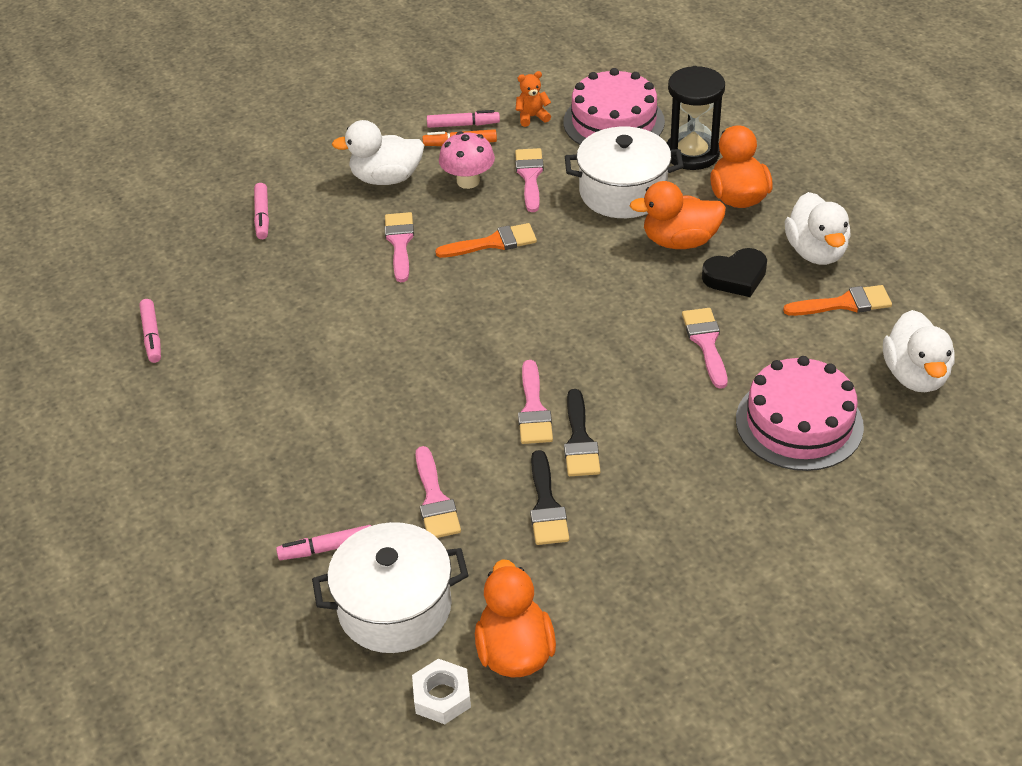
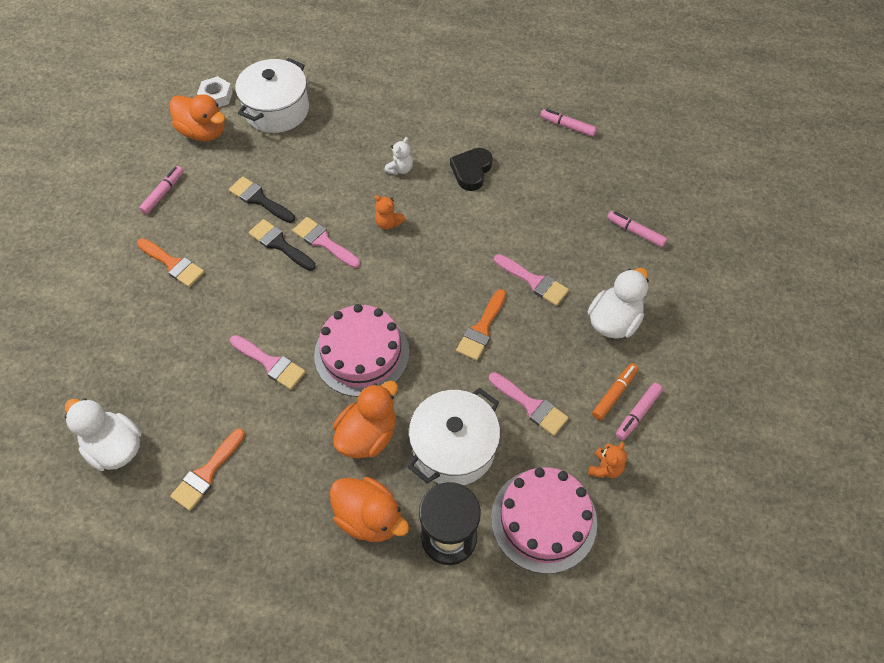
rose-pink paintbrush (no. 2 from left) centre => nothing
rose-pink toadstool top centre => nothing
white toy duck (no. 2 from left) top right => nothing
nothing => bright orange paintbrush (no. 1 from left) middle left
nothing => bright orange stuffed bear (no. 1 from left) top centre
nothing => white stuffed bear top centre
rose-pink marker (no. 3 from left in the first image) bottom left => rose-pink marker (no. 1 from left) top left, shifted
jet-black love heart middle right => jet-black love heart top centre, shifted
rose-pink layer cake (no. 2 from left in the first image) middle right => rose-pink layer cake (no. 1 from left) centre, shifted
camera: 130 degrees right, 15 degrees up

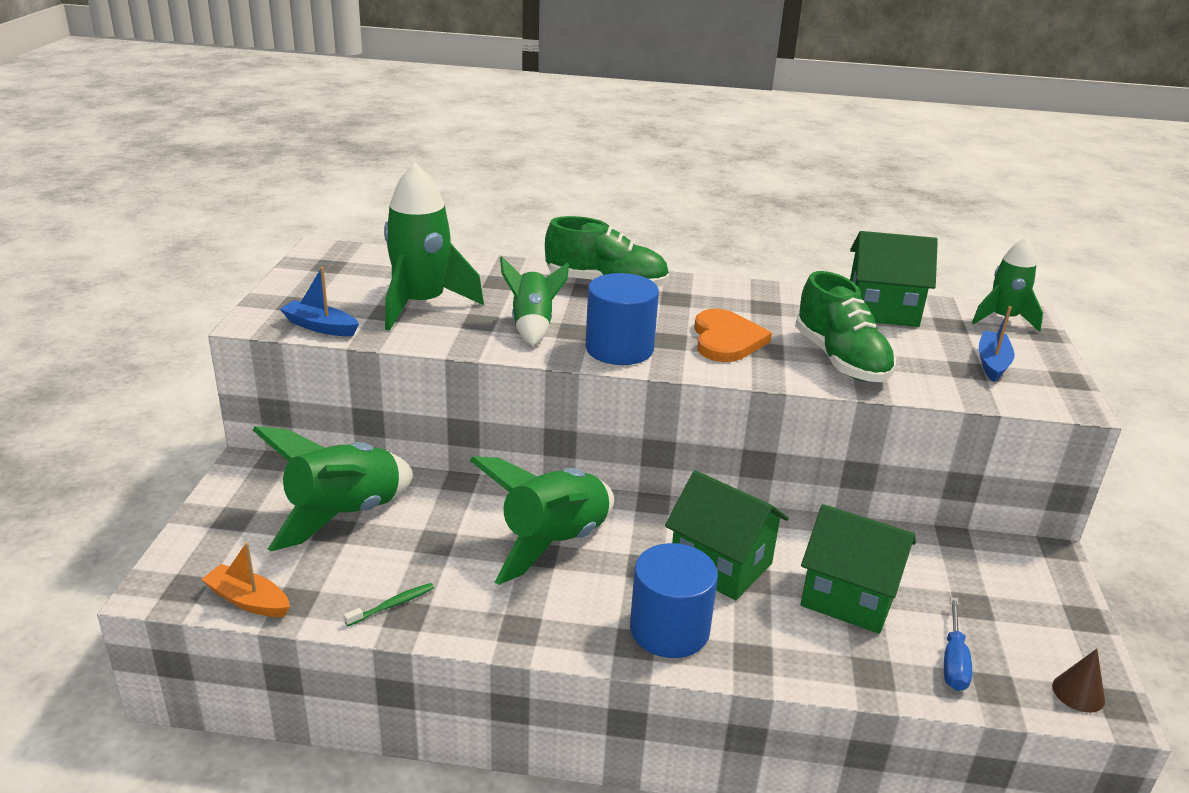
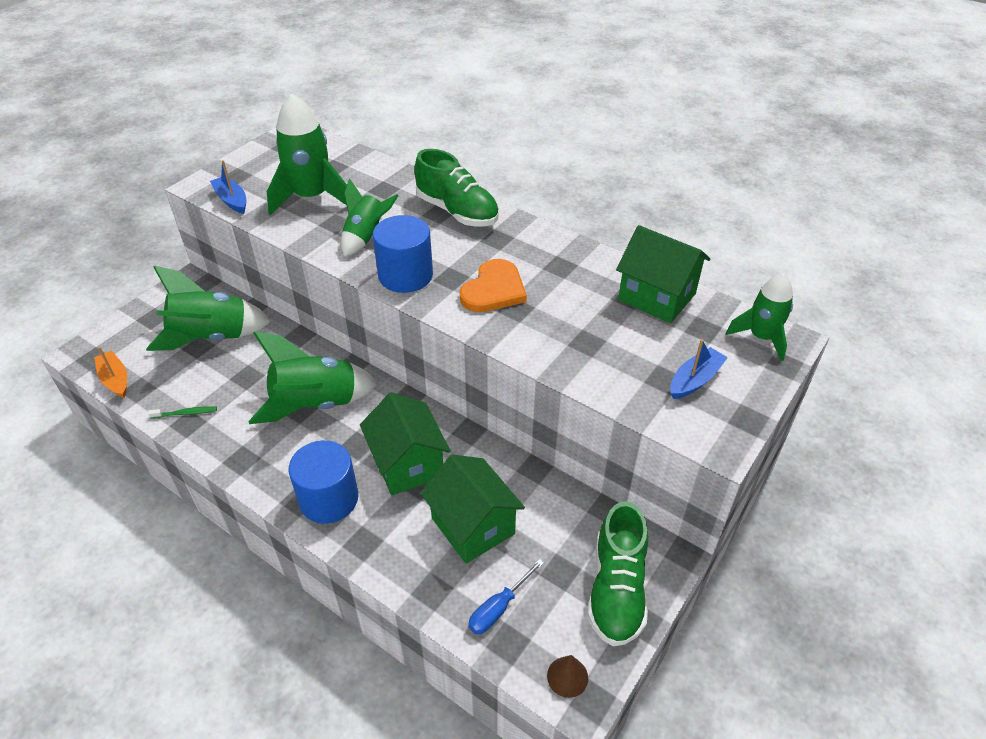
green sneaker (no. 2 from left) middle right => green sneaker (no. 2 from left) bottom centre, shifted
camera: 30 degrees right, 15 degrees up

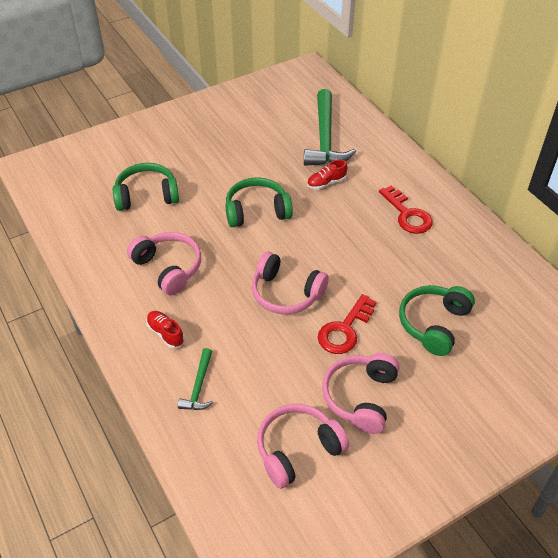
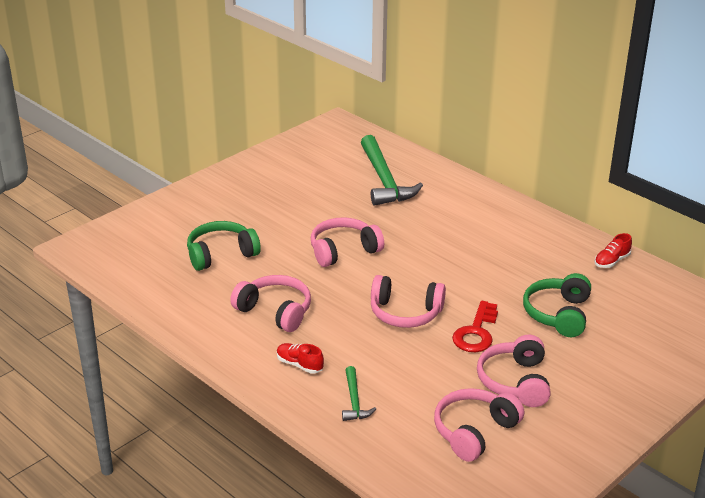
red key (no. 2 from left) middle right => nothing
red sneaker (no. 2 from left) top centre => red sneaker (no. 2 from left) middle right, shifted
green headphones (no. 2 from left) centre => rose-pink headphones (no. 2 from left) centre
camera: 15 degrees left, 15 degrees down

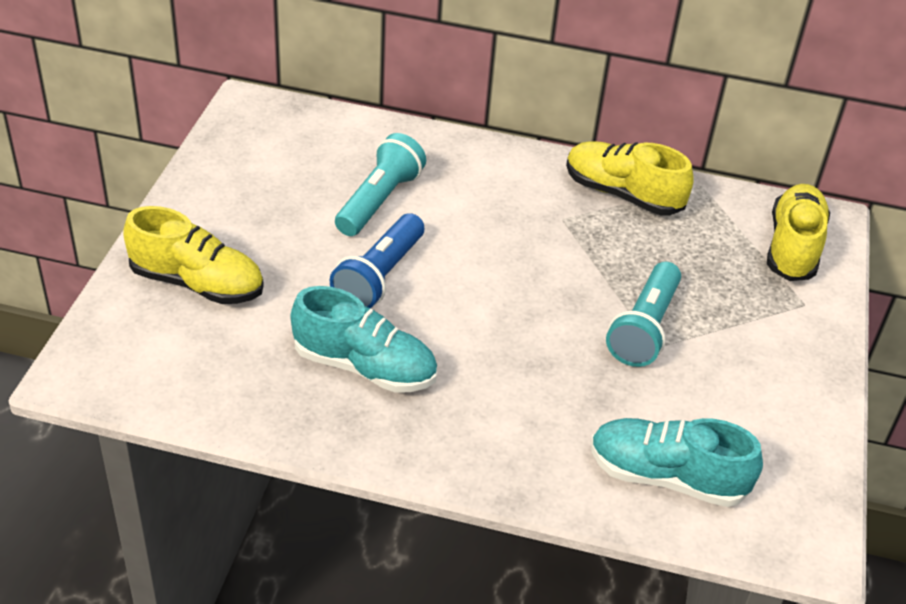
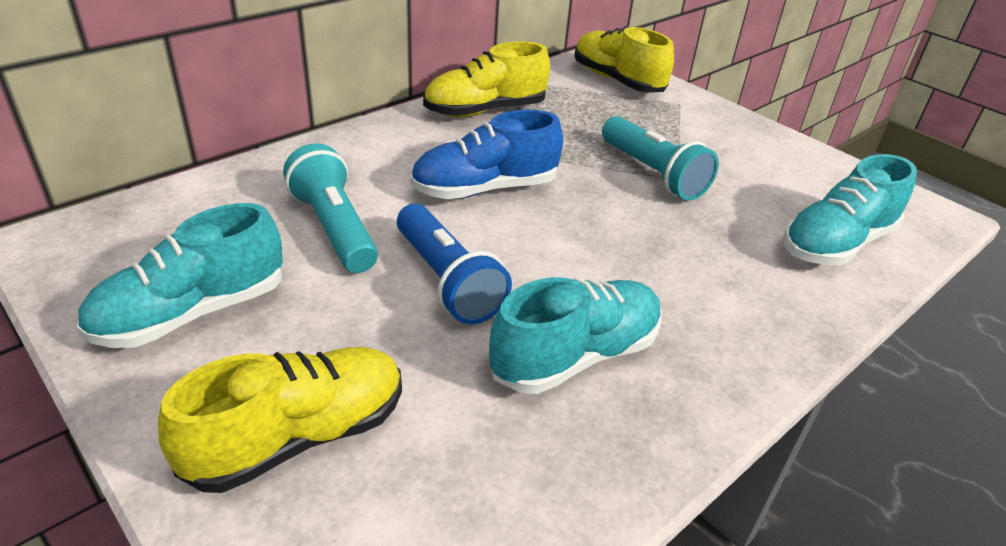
nothing => aqua sneaker (no. 1 from left) middle left
nothing => royal blue sneaker top centre
camera: 55 degrees left, 5 degrees down

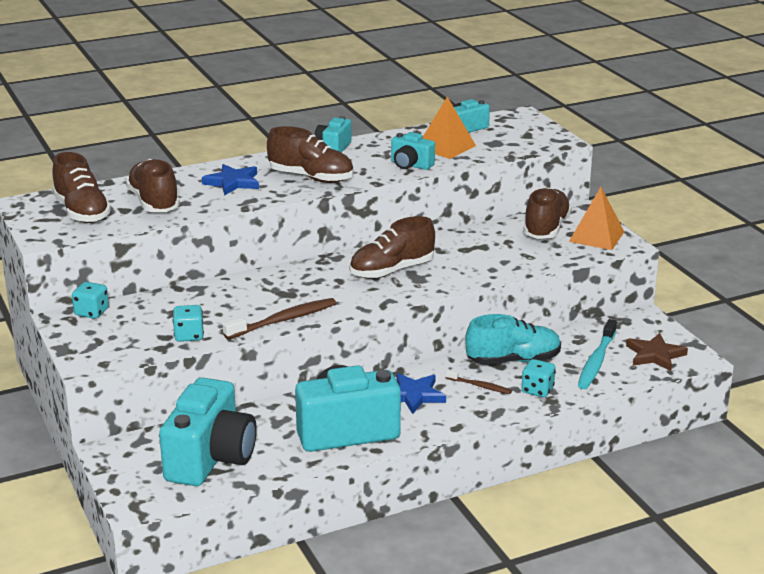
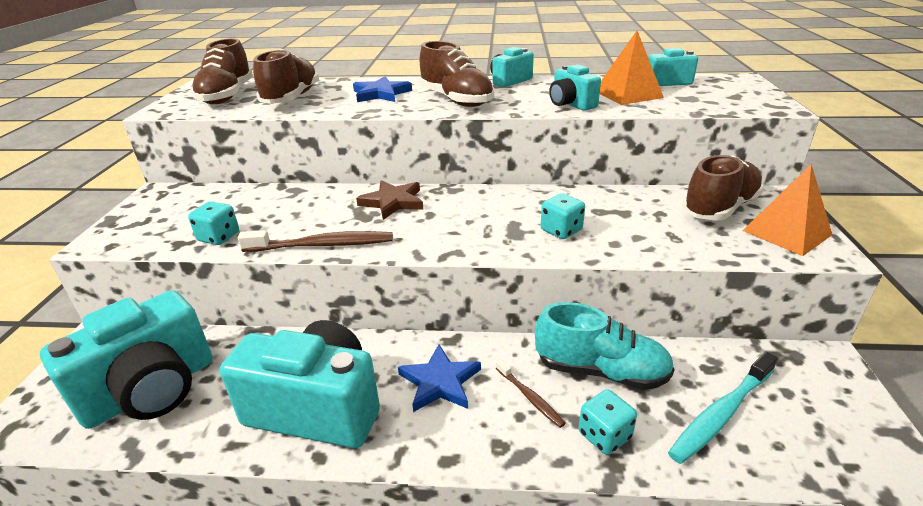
russet sneaker (no. 4 from left) centre => nothing
aqua game die (no. 1 from left in the first image) middle left => aqua game die (no. 2 from left) centre, shifted
russet star middle right => russet star centre, shifted
camera: 30 degrees right, 5 degrees up

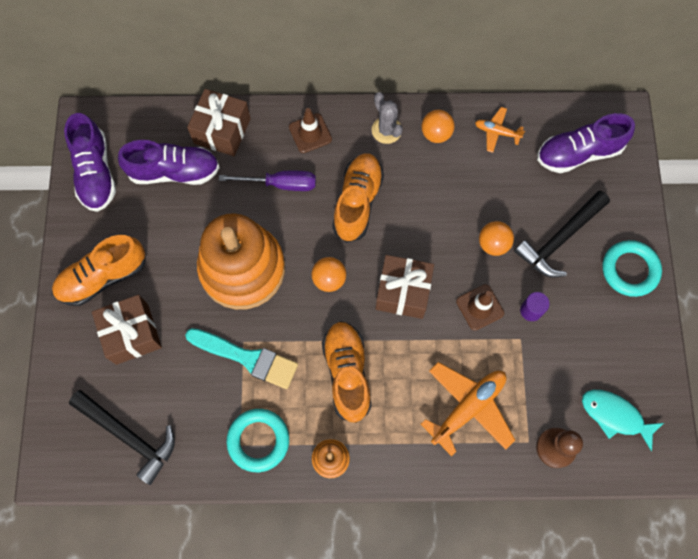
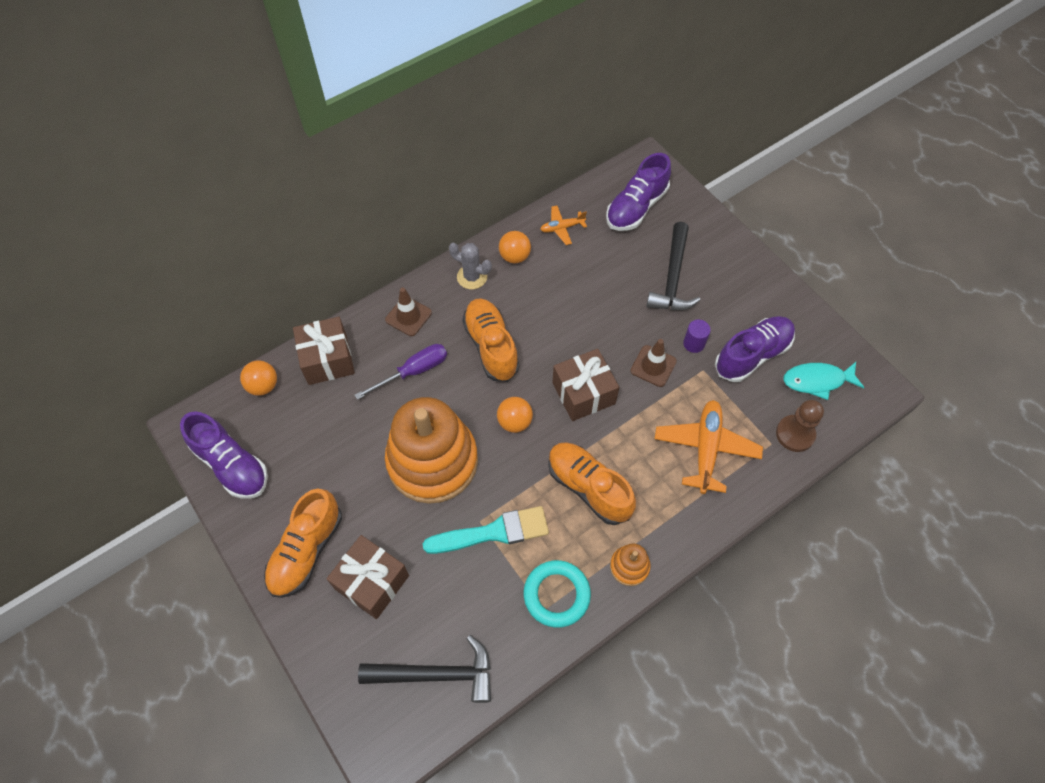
aqua ring (no. 2 from left) middle right => nothing
purple sneaker (no. 2 from left in the first image) top left => purple sneaker (no. 3 from left) middle right, shifted
bright orange play ball (no. 3 from left in the first image) middle right => bright orange play ball (no. 1 from left) middle left, shifted
camera: 35 degrees left, 10 degrees down

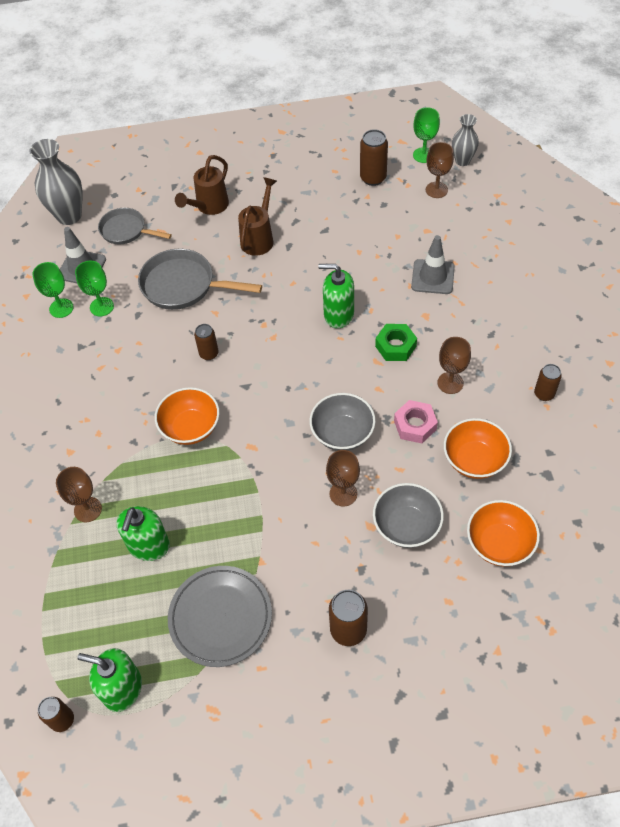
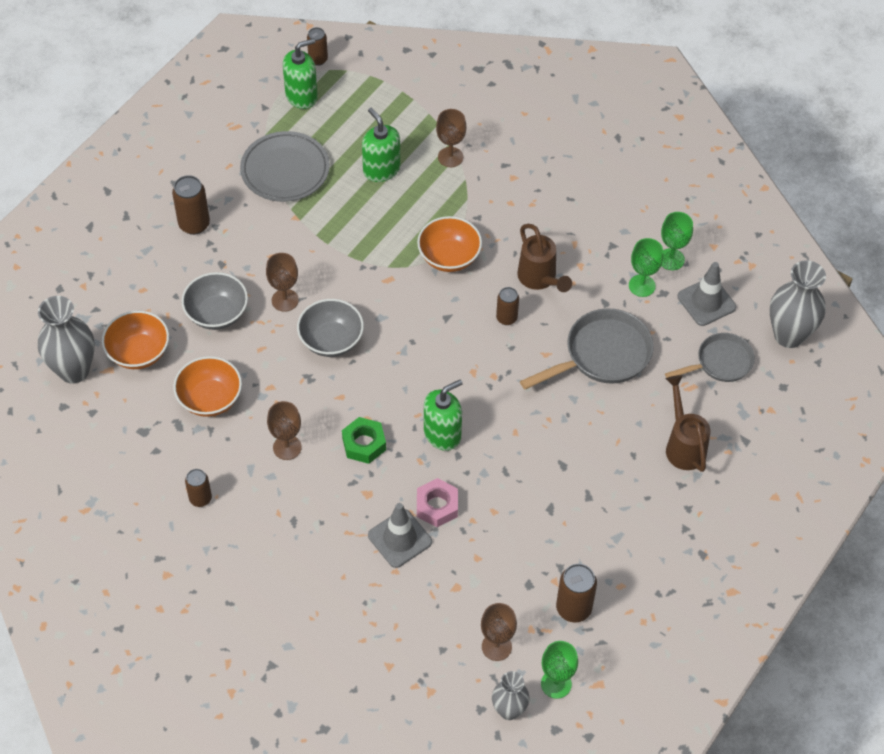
nothing => ash-grey flower vase (no. 1 from left) middle left
russet watering pot (no. 2 from left in the first image) top centre => russet watering pot (no. 1 from left) centre, shifted
rose-pink hexagon nut middle right => rose-pink hexagon nut centre, shifted
camera: 130 degrees right, 0 degrees up

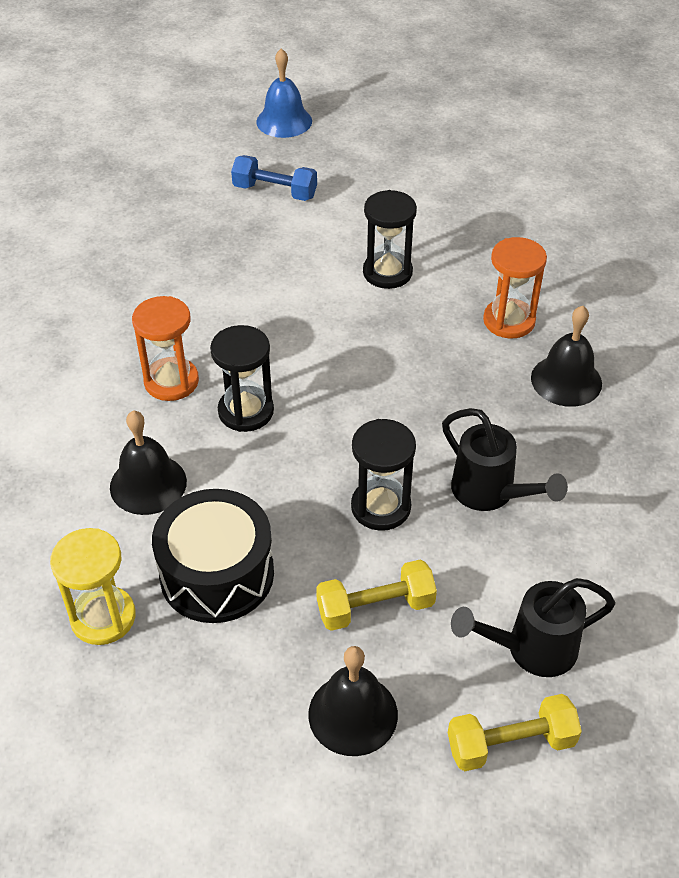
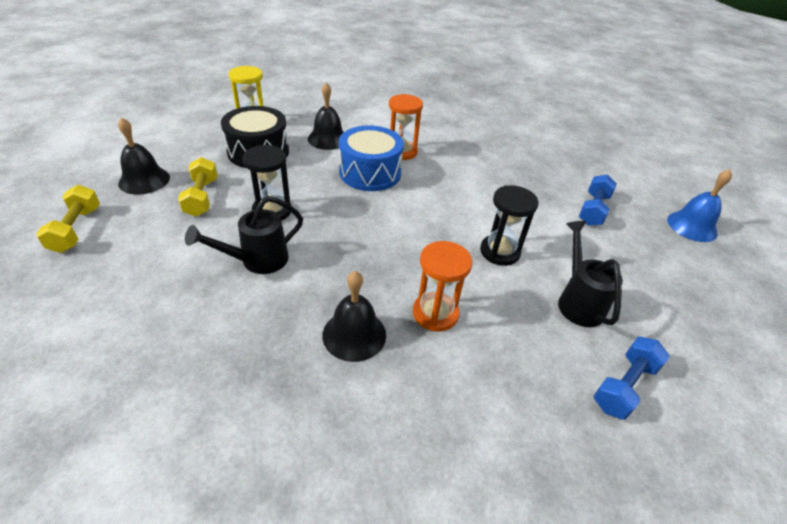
nothing => royal blue dumbbell (no. 2 from left) bottom right
jet-black watering pot (no. 2 from left) bottom right => jet-black watering pot (no. 2 from left) middle right, shifted
jet-black hourglass (no. 1 from left) centre => royal blue snare drum top centre
camera: 95 degrees right, 5 degrees down

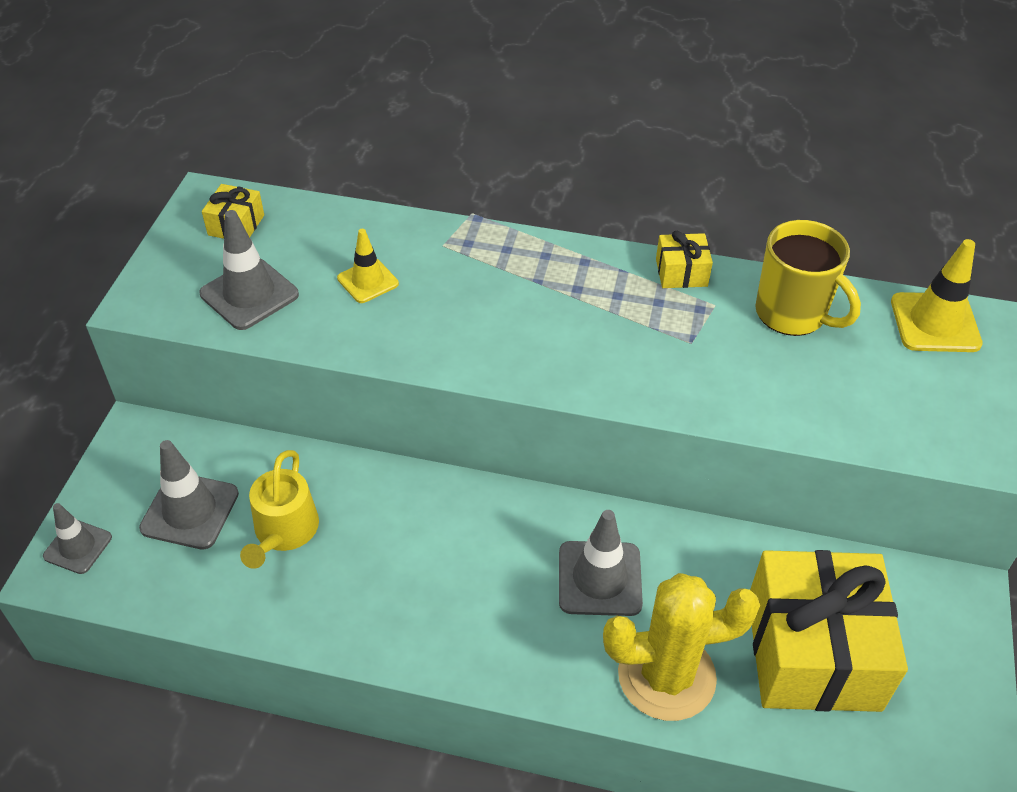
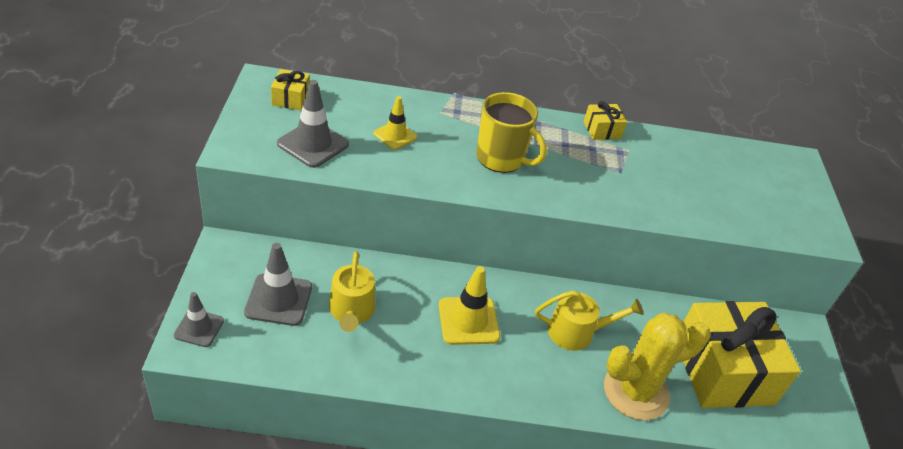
golden mug middle right => golden mug top centre, shifted
golden road cone (no. 2 from left) middle right => golden road cone (no. 2 from left) bottom centre, shifted
ash-grey road cone (no. 4 from left) bottom centre => golden watering pot (no. 2 from left) bottom centre
camera: 15 degrees left, 5 degrees down

